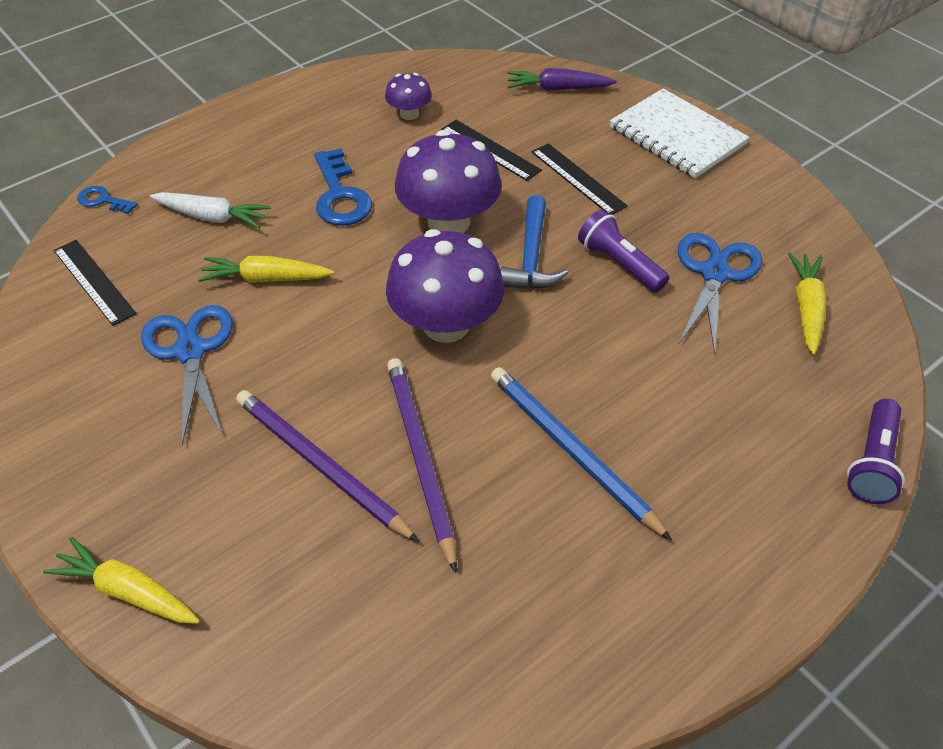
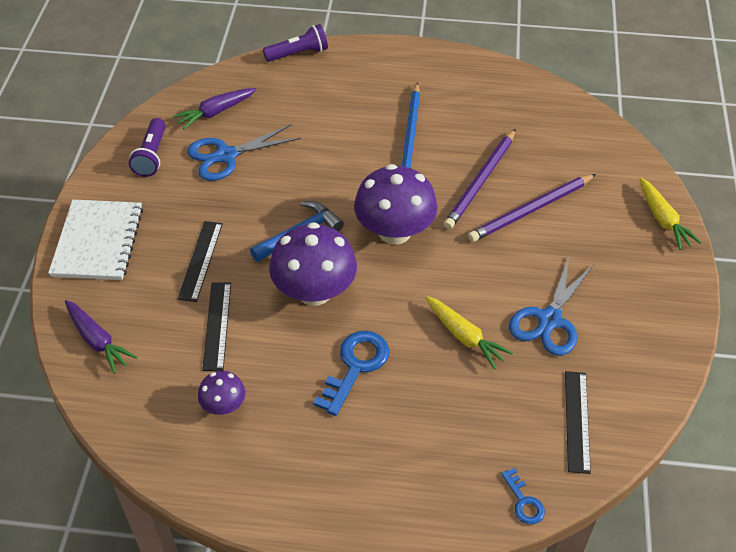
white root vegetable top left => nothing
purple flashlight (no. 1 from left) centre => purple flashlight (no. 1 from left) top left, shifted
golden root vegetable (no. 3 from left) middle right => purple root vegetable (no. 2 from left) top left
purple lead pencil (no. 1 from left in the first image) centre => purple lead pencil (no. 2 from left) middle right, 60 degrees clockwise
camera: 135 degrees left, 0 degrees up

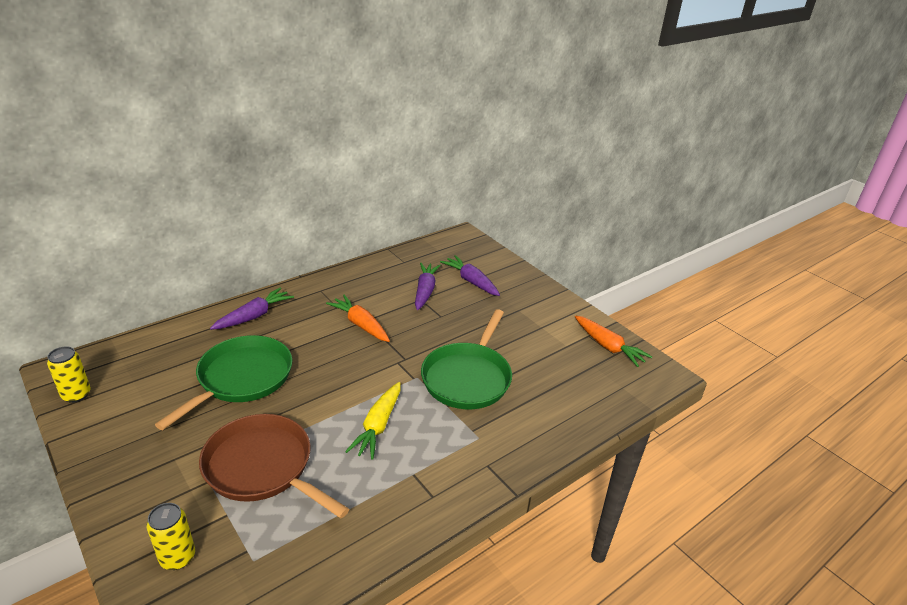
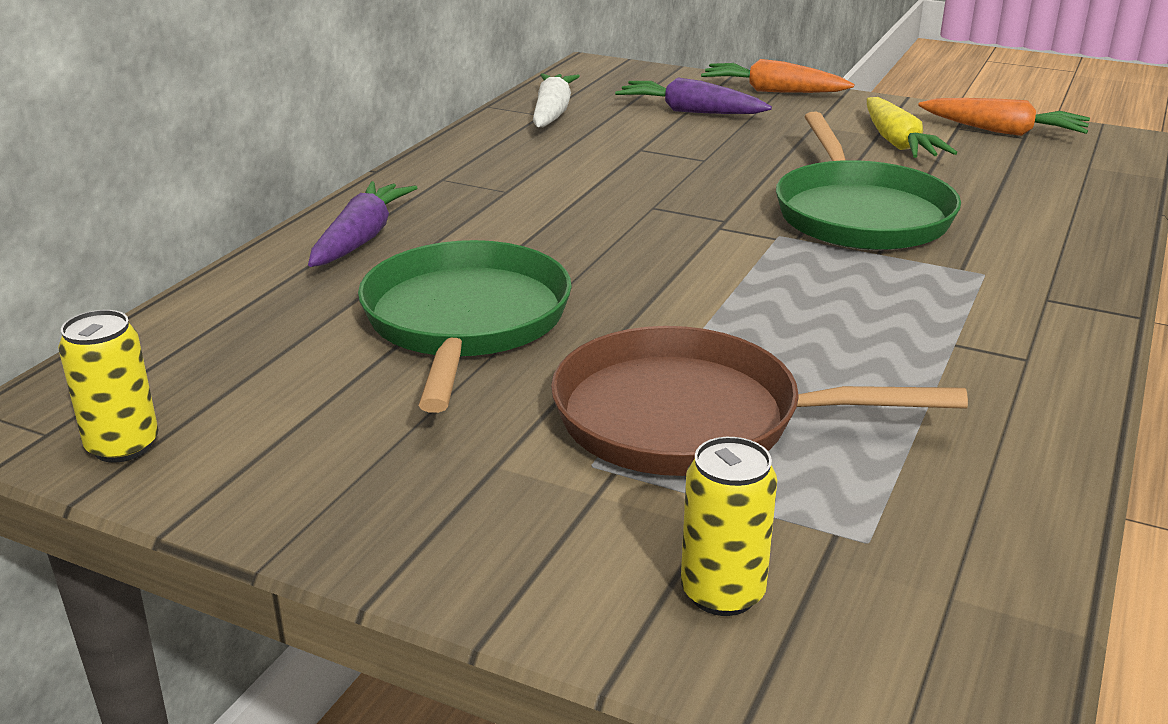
purple root vegetable (no. 2 from left) centre => nothing
nothing => white root vegetable top centre
bright orange root vegetable (no. 1 from left) centre => bright orange root vegetable (no. 1 from left) top centre, shifted
golden root vegetable bottom centre => golden root vegetable top right, shifted
camera: 25 degrees left, 5 degrees down

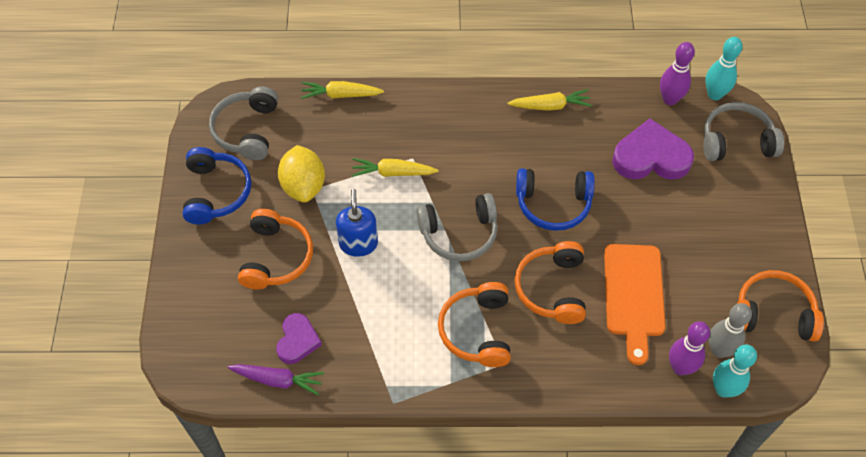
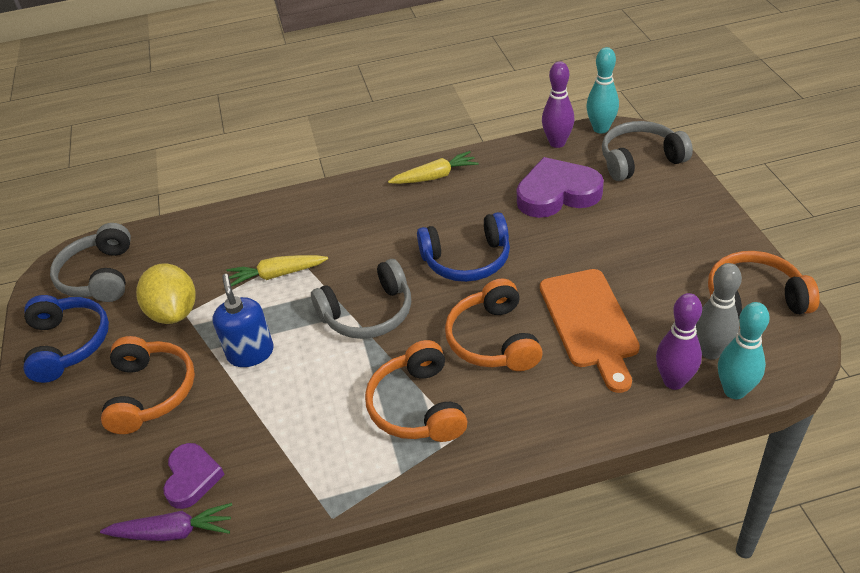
golden root vegetable (no. 1 from left) top centre => nothing
camera: 10 degrees left, 15 degrees down

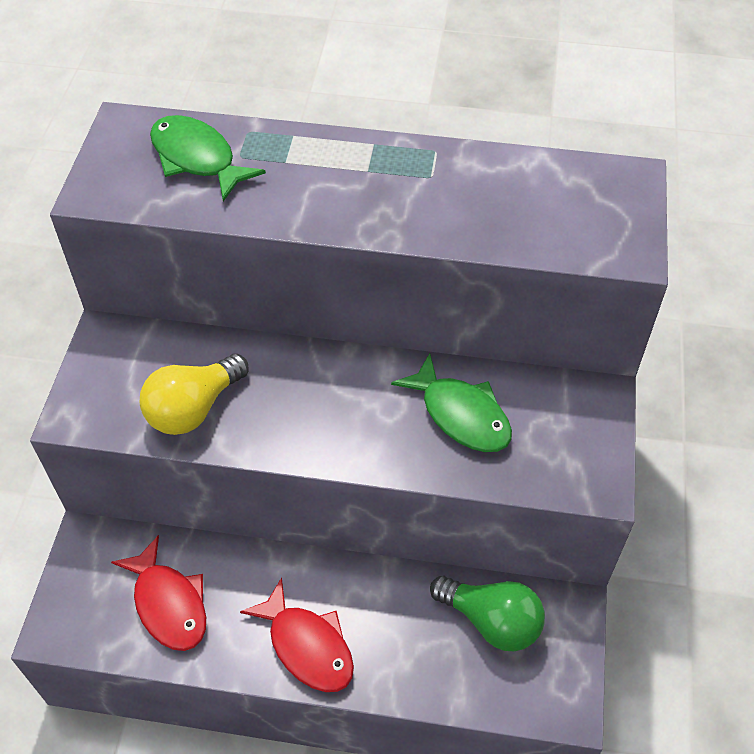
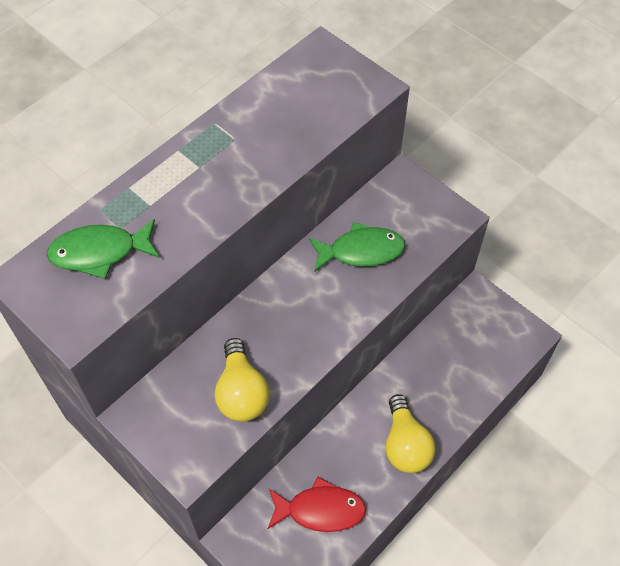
green bulb bottom centre => nothing
red fish figure (no. 2 from left) bottom centre => golden bulb (no. 2 from left) bottom centre
camera: 55 degrees left, 5 degrees up

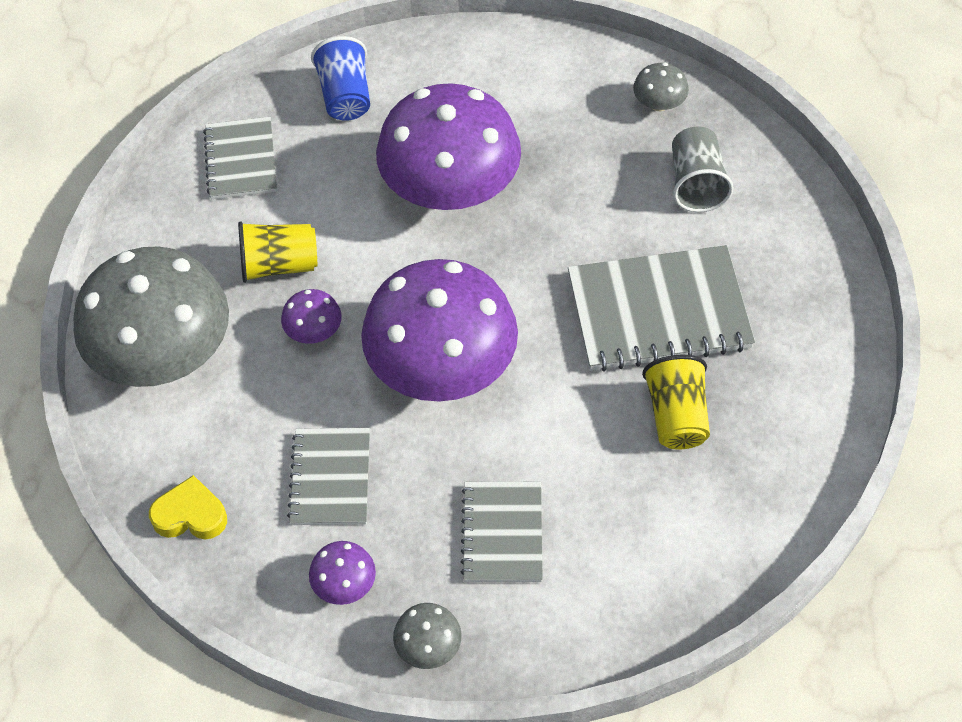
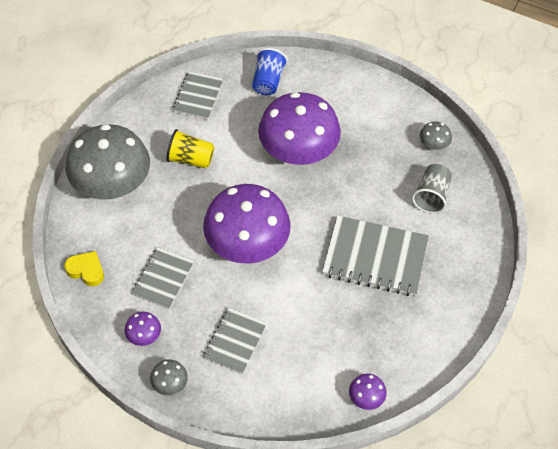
golden tumbler (no. 2 from left) middle right => nothing
purple toadstool (no. 1 from left in the first image) middle left => purple toadstool (no. 4 from left) bottom centre, shifted
camera: 20 degrees right, 0 degrees up

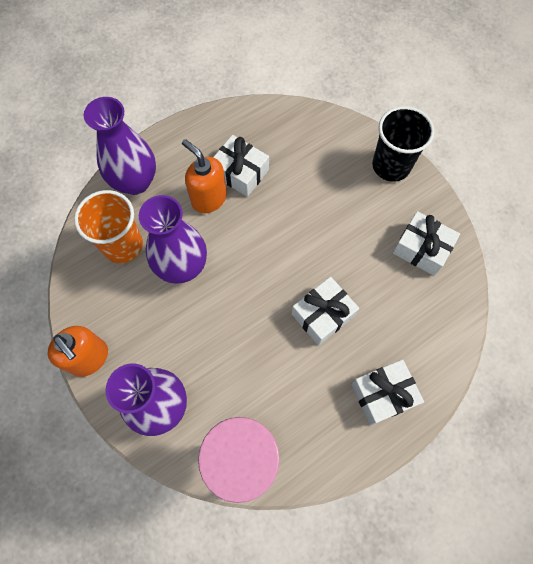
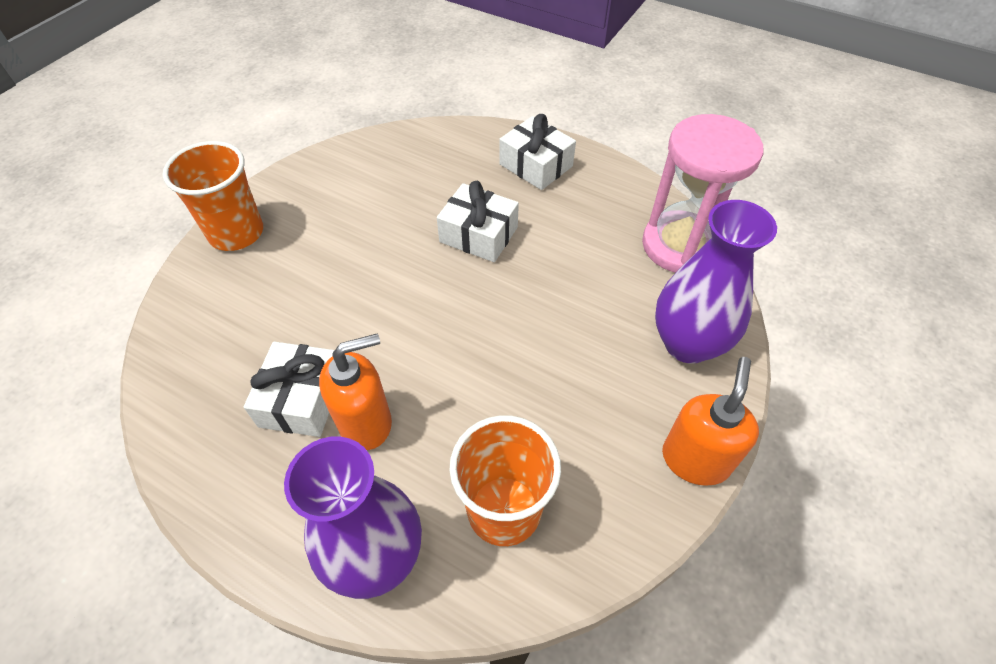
purple flower vase (no. 3 from left) middle left => nothing
white gift (no. 4 from left) middle right => nothing
jet-black tumbler top right => bright orange tumbler (no. 1 from left) top left
bright orange soap dispenser (no. 2 from left in the first image) top centre => bright orange soap dispenser (no. 1 from left) centre, 135 degrees counterclockwise
camera: 115 degrees left, 15 degrees down

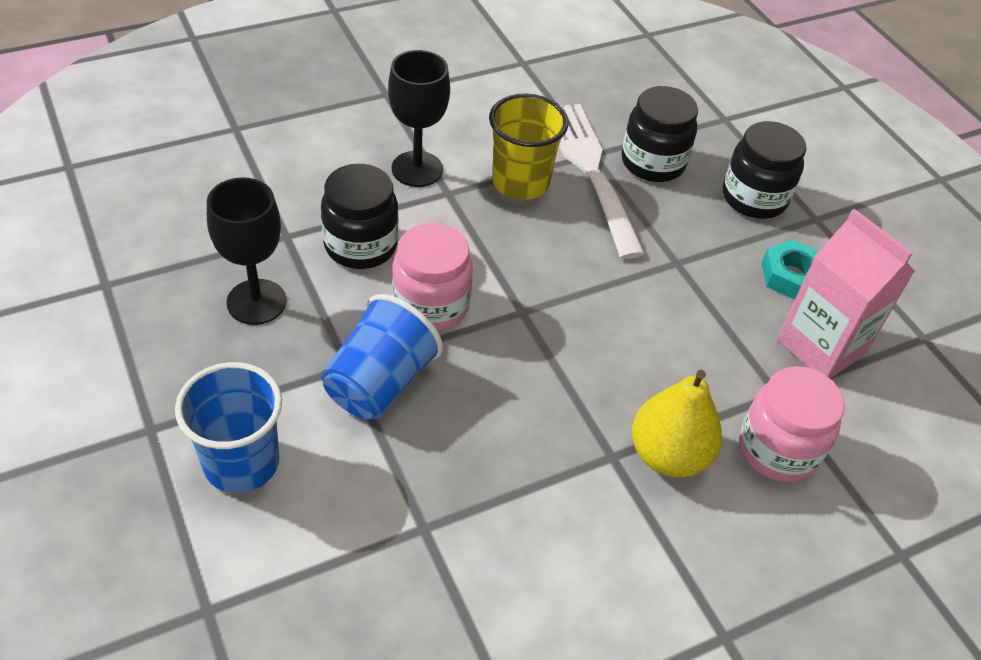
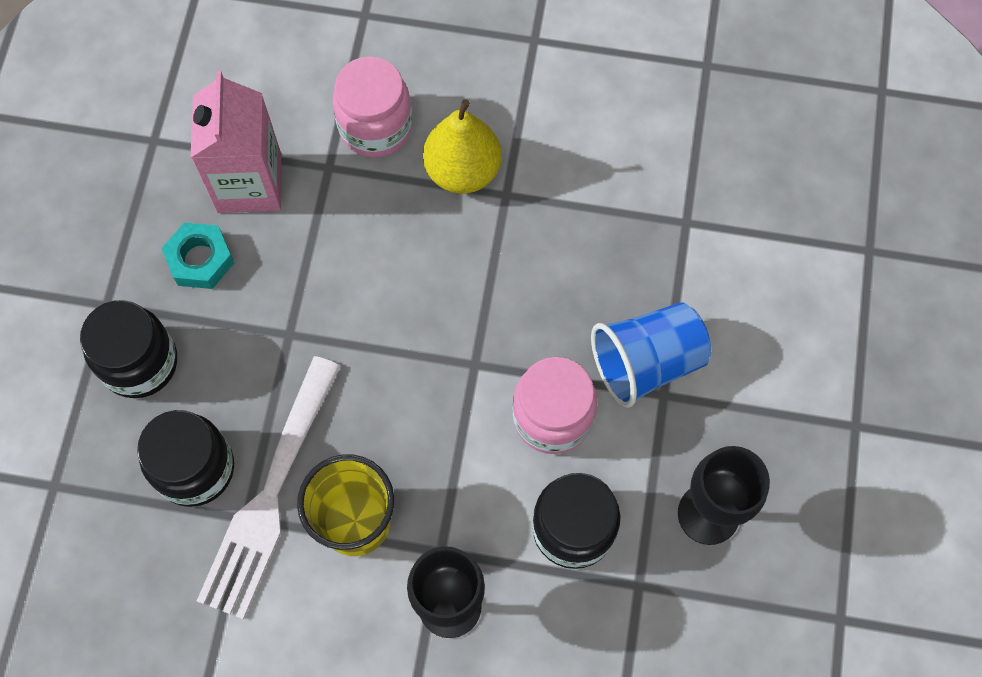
royal blue tumbler (no. 1 from left) middle left => nothing
camera: 140 degrees left, 20 degrees up

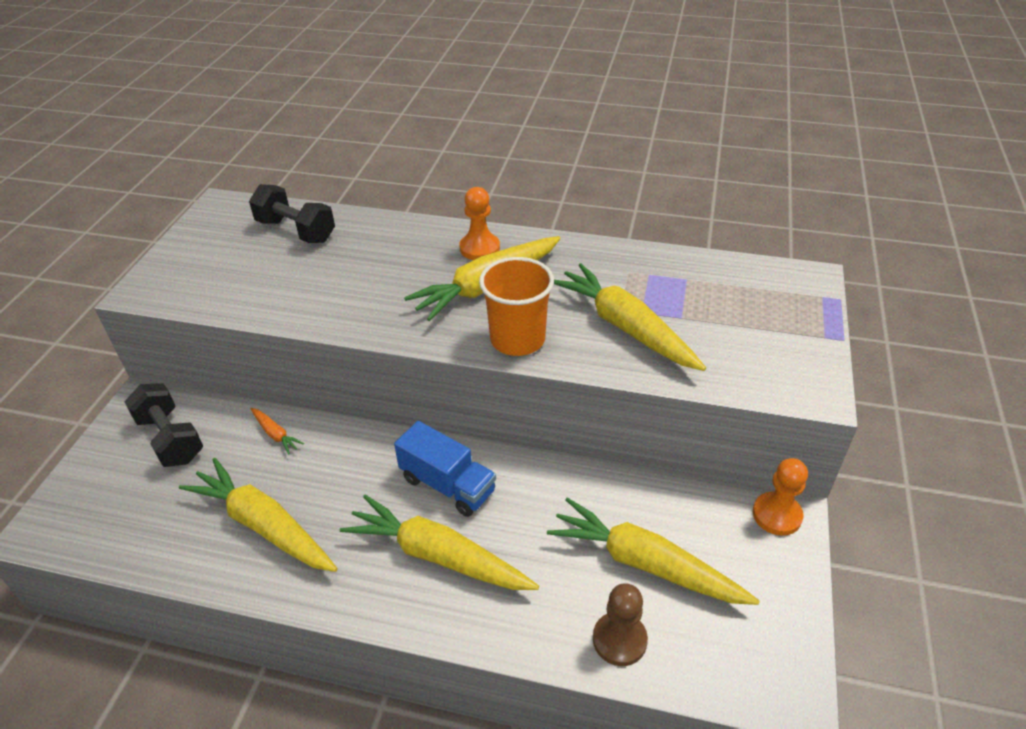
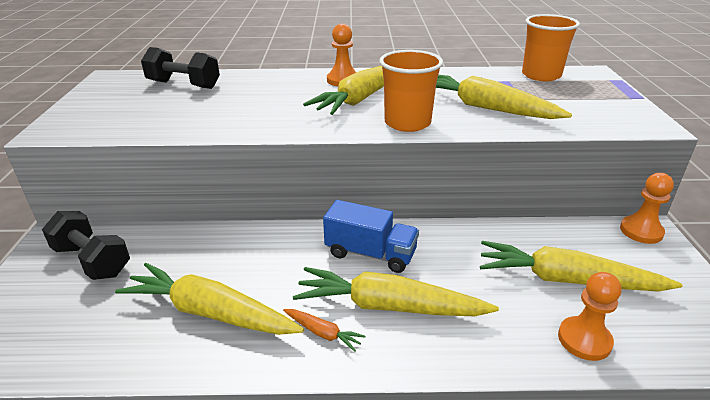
nothing => bright orange tumbler (no. 2 from left) top right
bright orange root vegetable middle left => bright orange root vegetable bottom centre, shifted
russet game pawn bottom centre => bright orange game pawn (no. 2 from left) bottom right
camera: 15 degrees left, 10 degrees down

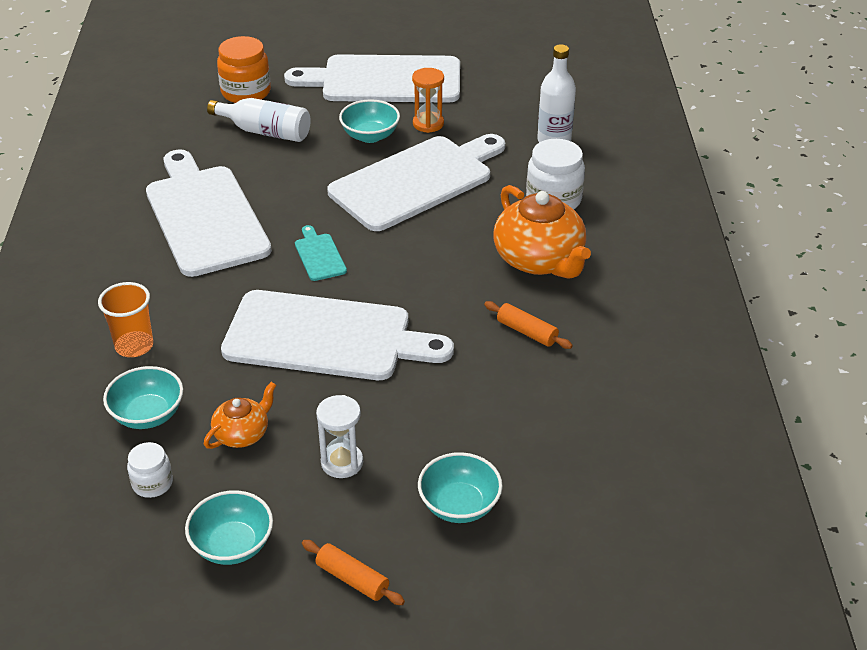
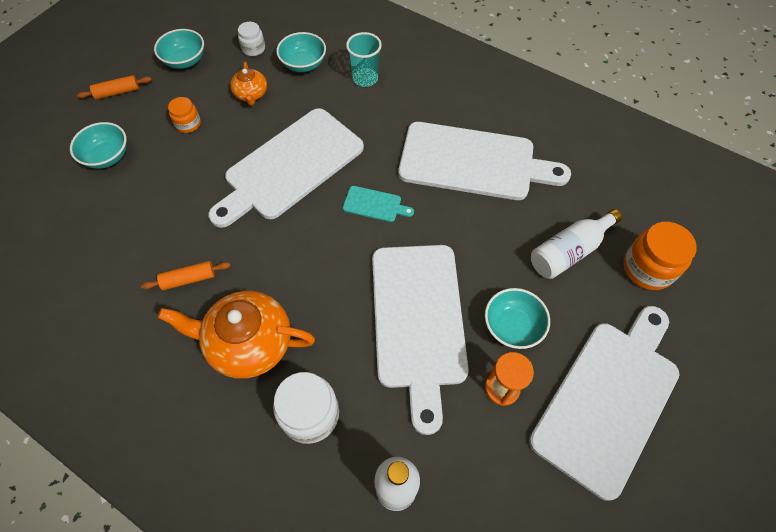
white hourglass bottom centre => bright orange jar (no. 1 from left) top left
bright orange tumbler middle left => aqua tumbler top centre
camera: 125 degrees right, 20 degrees up

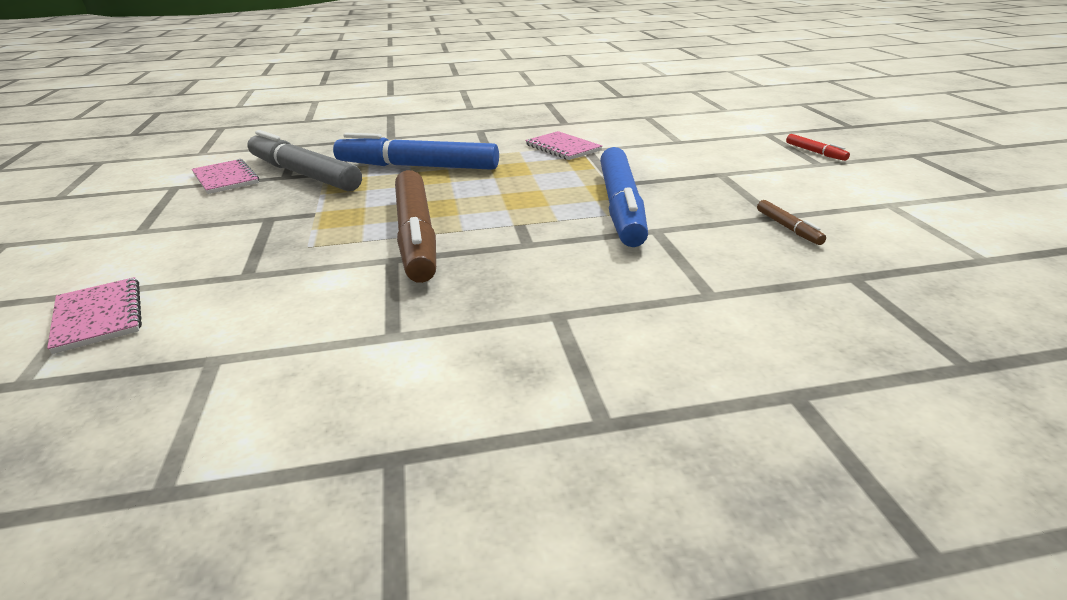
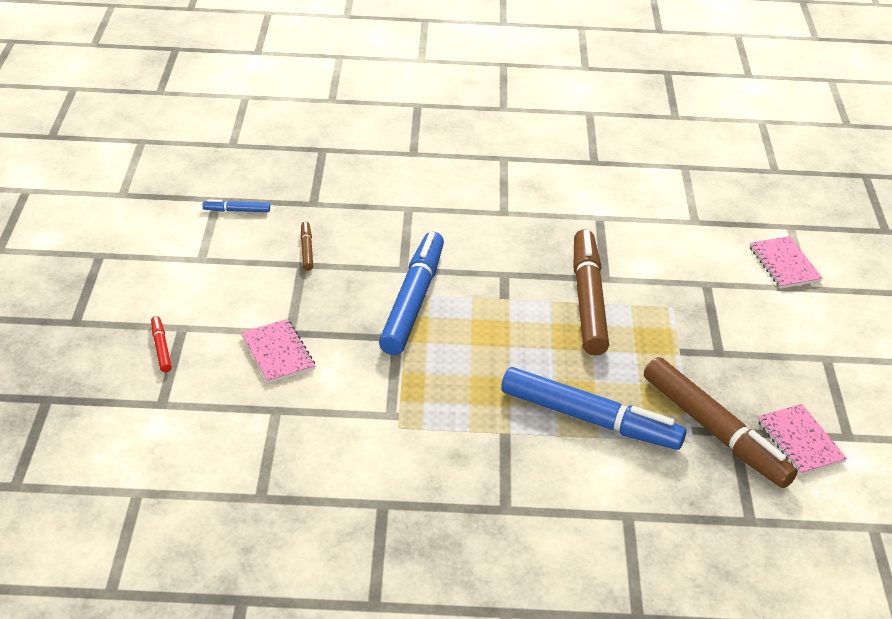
nothing => royal blue marker (no. 1 from left) top left
rose-pink exercise book (no. 3 from left in the first image) top centre => rose-pink exercise book (no. 1 from left) middle left, shifted
ash-grey marker top left => russet marker (no. 3 from left) bottom right
camera: 170 degrees left, 10 degrees up

